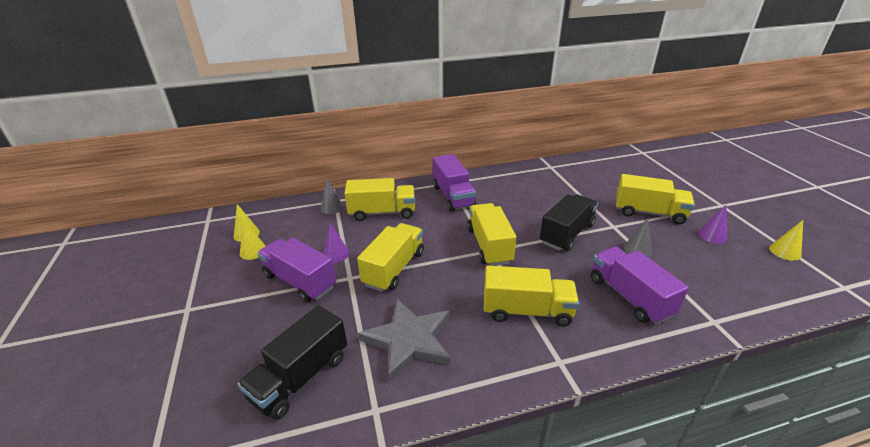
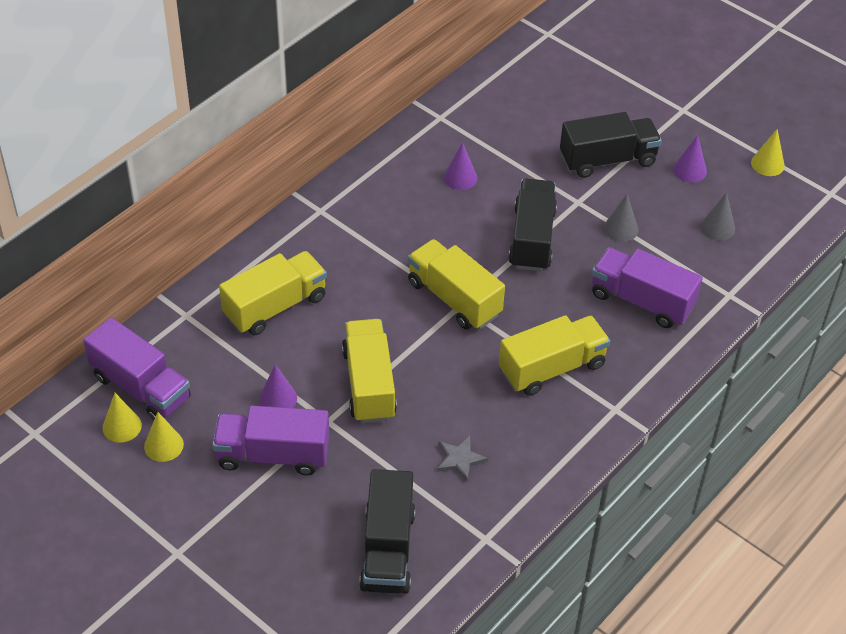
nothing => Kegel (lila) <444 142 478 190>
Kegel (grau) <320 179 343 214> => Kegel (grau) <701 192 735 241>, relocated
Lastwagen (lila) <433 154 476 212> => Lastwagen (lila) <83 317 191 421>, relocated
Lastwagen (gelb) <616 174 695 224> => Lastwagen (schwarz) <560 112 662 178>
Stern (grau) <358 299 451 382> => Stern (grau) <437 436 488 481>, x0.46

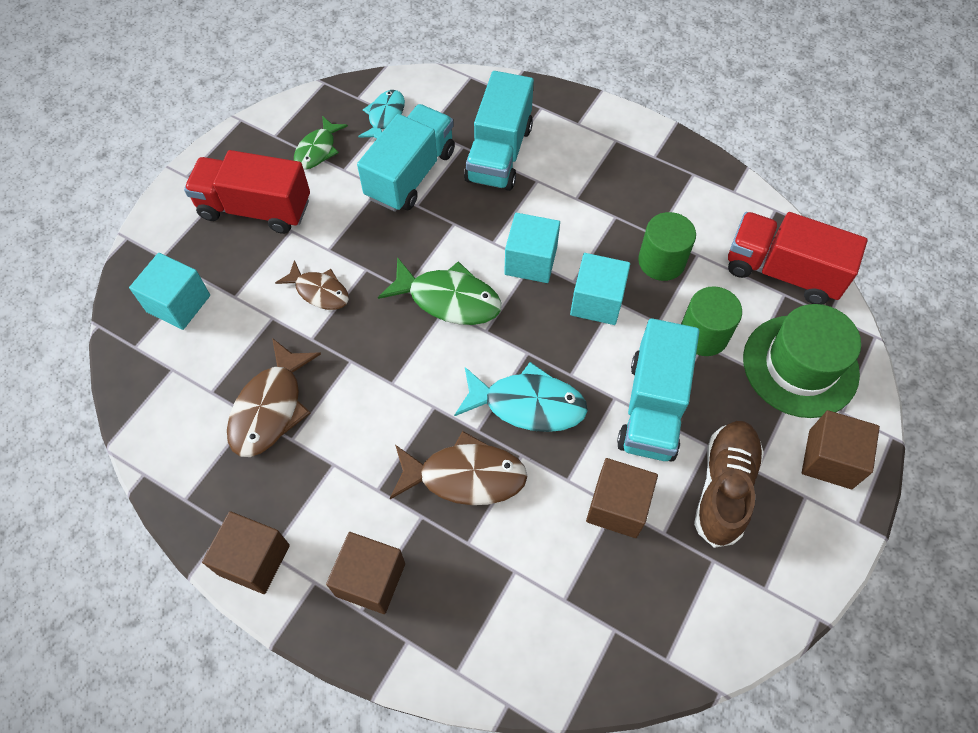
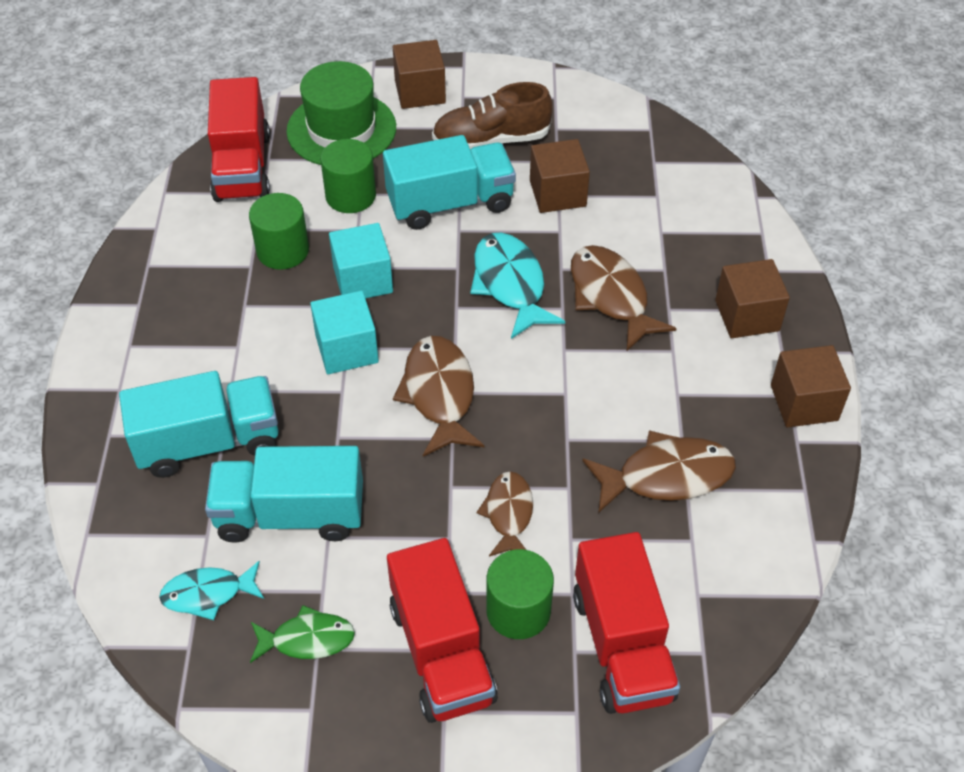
nothing => Vollzylinder (grün) <486 549 554 639>
Kubus (türkis) <129 253 210 330> => Lastwagen (rot) <573 532 680 714>
Fisch (grün) <378 257 502 325> => Fisch (braun) <393 336 484 457>

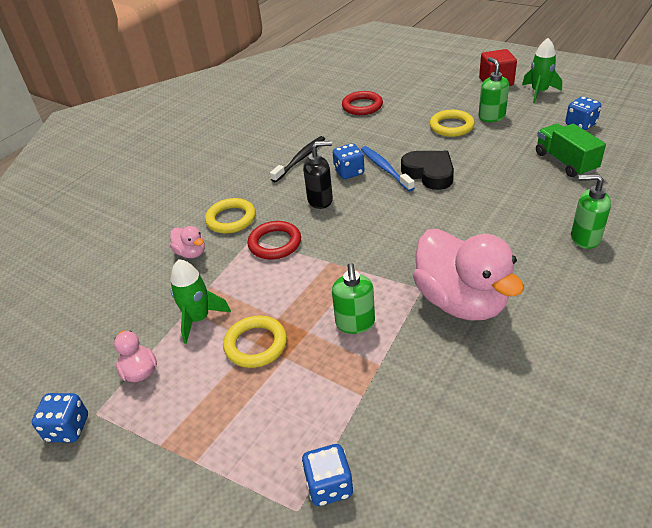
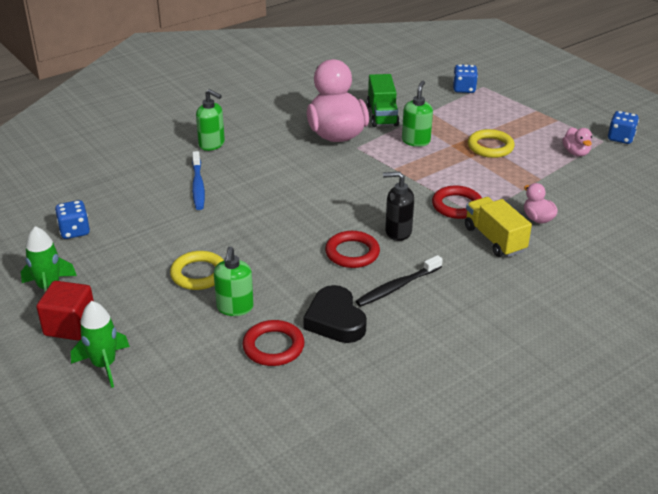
Rakete (grün) <170 259 231 344> => Rakete (grün) <71 301 130 388>, relocated
Zahnbürste (blau) <361 146 414 191> => Zahnbürste (blau) <192 151 205 210>, relocated
Herz (schwarz) <401 151 454 190> => Herz (schwarz) <303 285 367 343>, relocated
Seifenspender (grün) <478 57 509 122> => Seifenspender (grün) <214 246 254 316>, relocated
Lastwagen (grün) <536 124 606 177> => Lastwagen (grün) <367 74 399 127>, relocated
Ring (gelb) <205 198 256 234> => Lastwagen (gelb) <465 197 532 257>
Spielwürfel (blau) <333 144 364 179> => Ring (rot) <325 231 380 268>

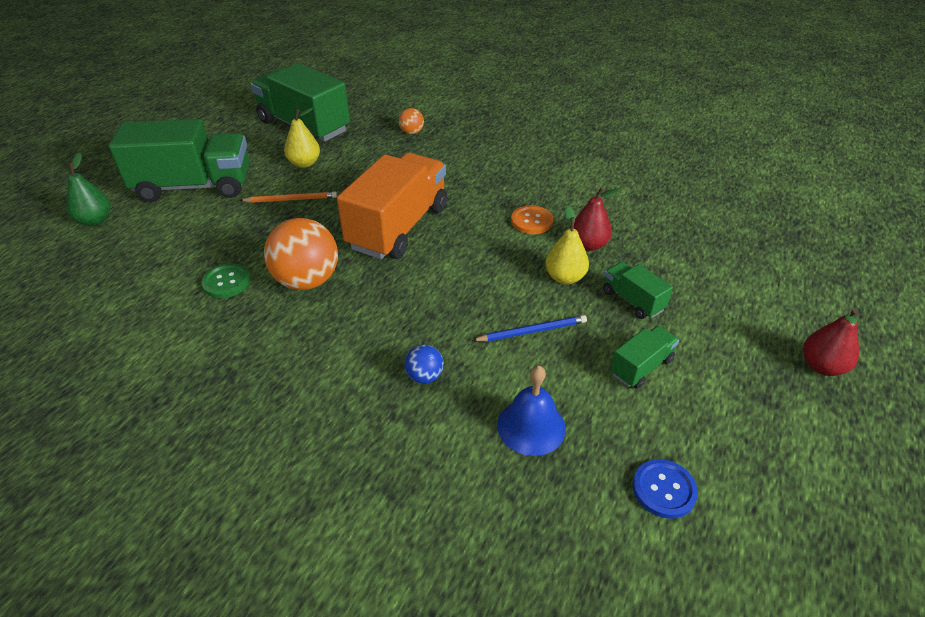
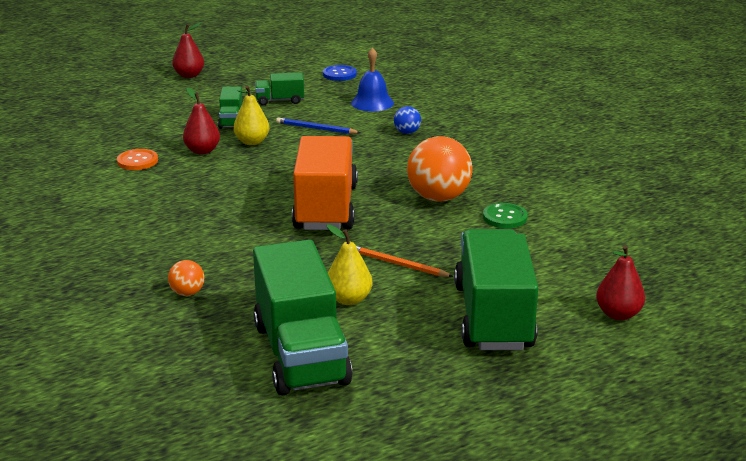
Knopf (orange) <511 205 553 234> => Knopf (orange) <117 149 158 170>, relocated
Birne (grün) <67 153 111 226> => Birne (rot) <596 245 645 320>
Lastwagen (grün) <109 119 249 202> => Lastwagen (grün) <454 229 538 350>, 60 degrees clockwise
Lastwagen (orange) <337 153 447 259> => Lastwagen (orange) <292 136 358 230>, 120 degrees clockwise

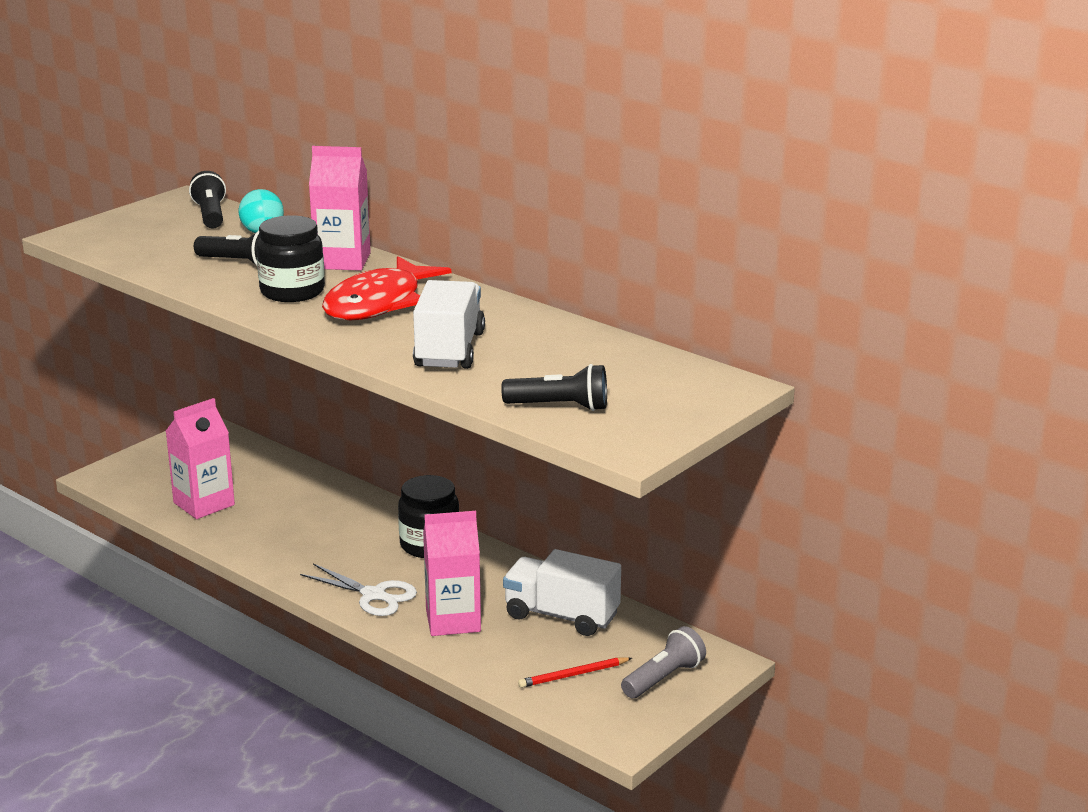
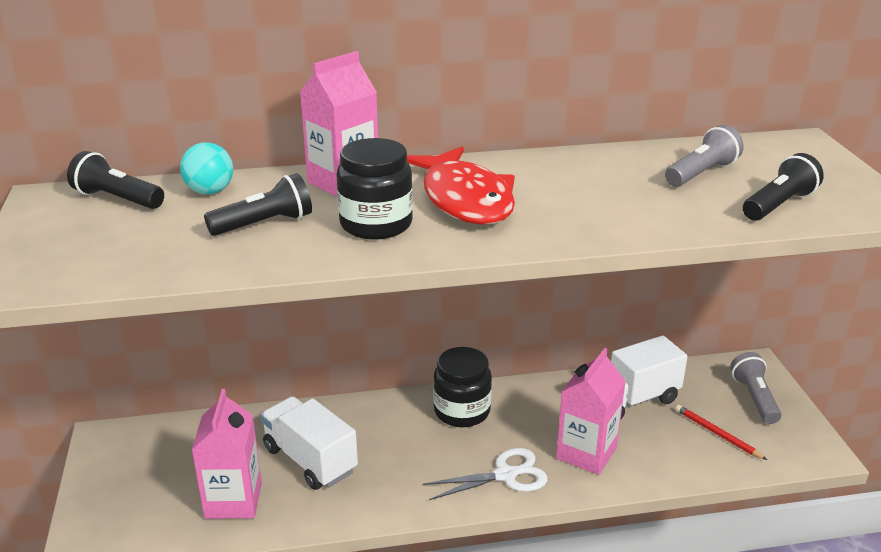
nothing => Taschenlampe (grau) <665 125 744 187>
Lastwagen (weiß) <413 280 485 369> => Lastwagen (weiß) <261 396 358 490>, relocated
Bleistift (rot) <518 657 632 688> => Bleistift (rot) <675 405 767 460>, 120 degrees clockwise

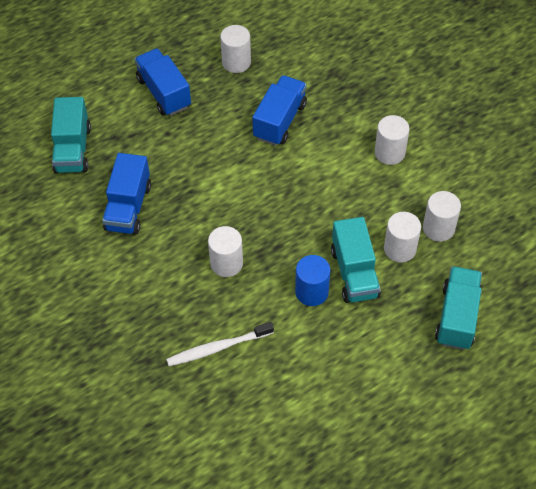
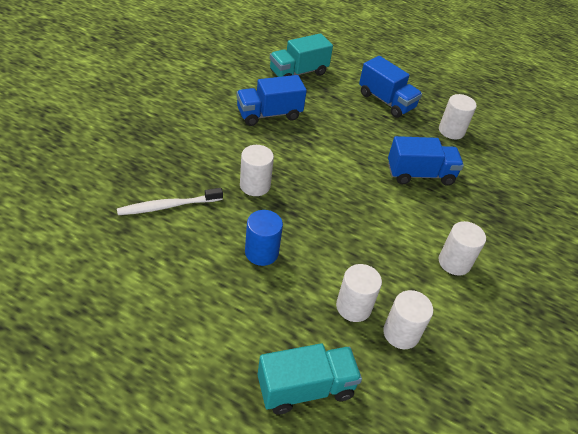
Lastwagen (türkis) <331 217 381 303> => nothing
Lastwagen (blau) <134 48 191 116> => Lastwagen (blau) <359 56 422 118>, 105 degrees clockwise
Zahnbürste (weiß) <166 322 274 366> => Zahnbürste (weiß) <117 188 223 215>, 60 degrees counterclockwise

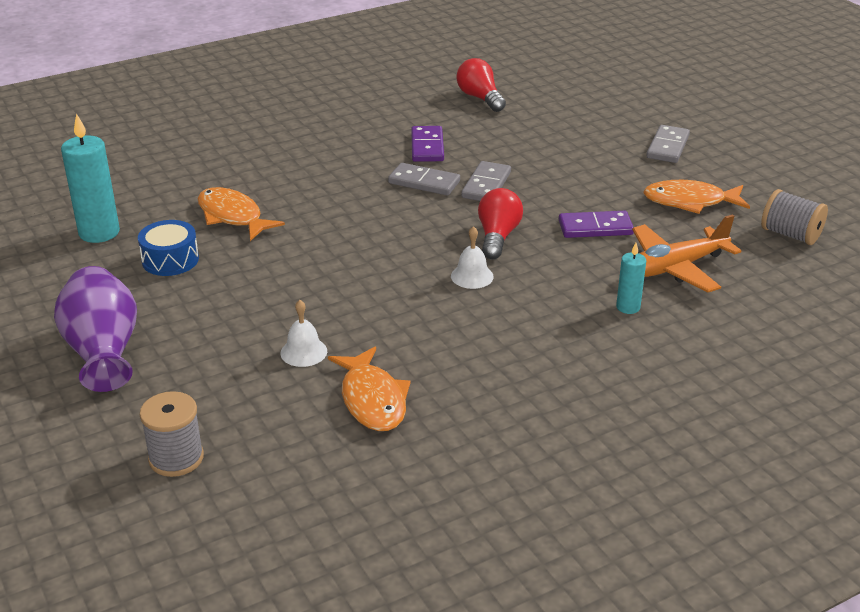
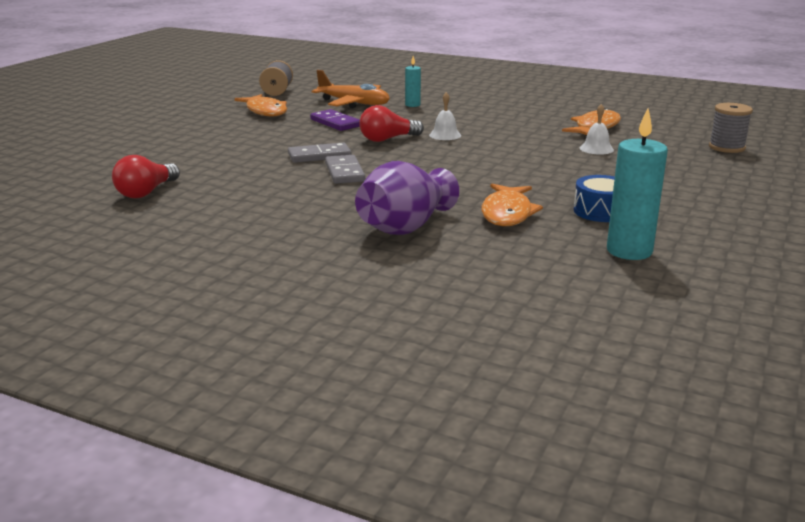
Dominostein (lila) <411 126 444 162> => nothing
Dominostein (grau) <646 125 690 163> => nothing
Vase (lila) <54 266 137 392> => Vase (lila) <355 161 459 235>, relocated

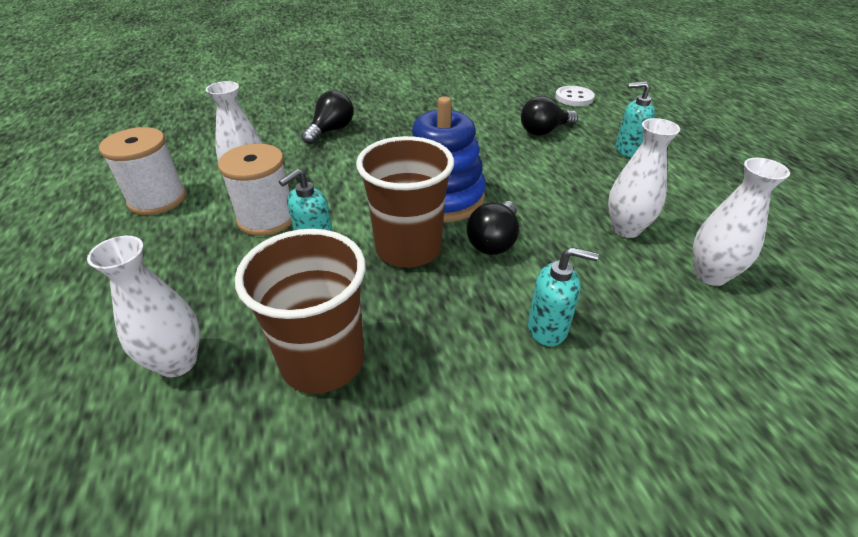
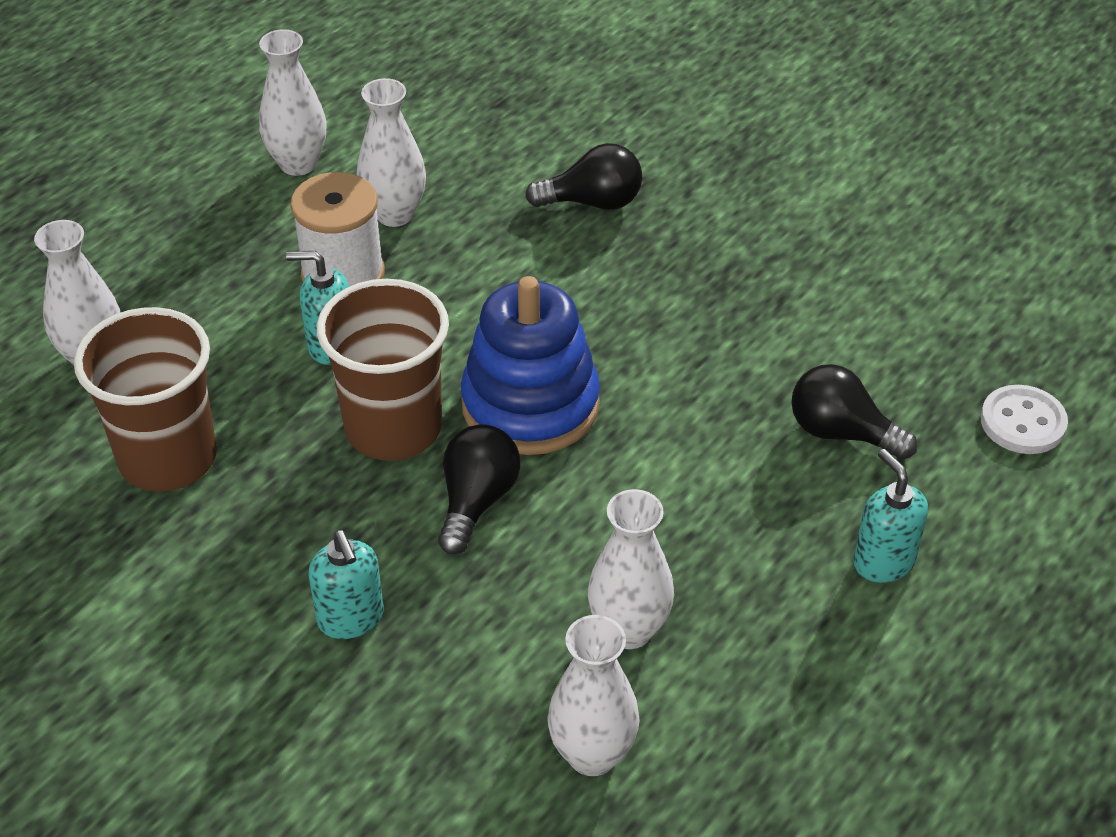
Garnrolle (weiß) <99 127 186 215> => Vase (weiß) <259 29 326 176>
Glühbirne (schwarz) <467 201 519 255> => Glühbirne (schwarz) <438 424 520 555>, 120 degrees clockwise

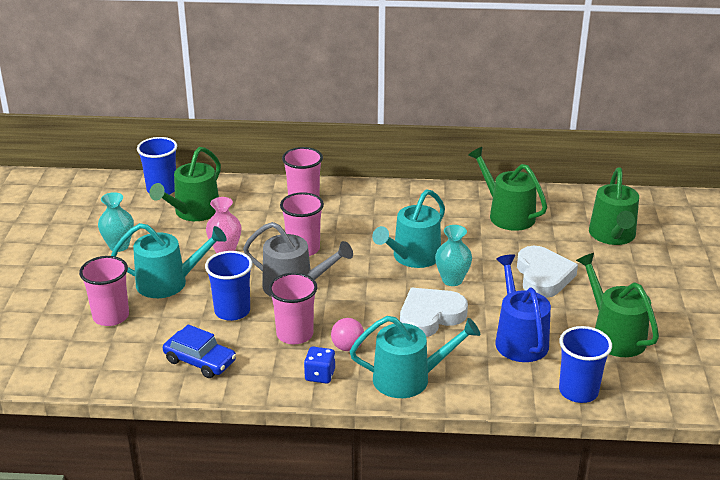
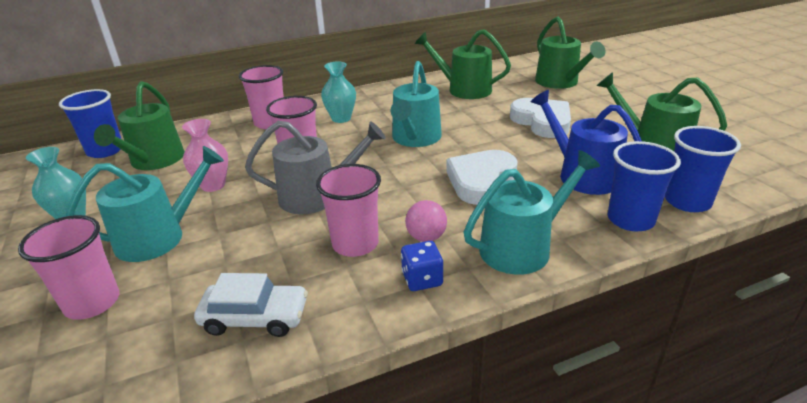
Becher (blau) <205 251 252 321> => Becher (blau) <608 141 681 232>, relocated
Vase (türkis) <435 225 472 286> => Vase (türkis) <321 61 356 123>, relocated
Auto (blau) <163 324 236 378> => Auto (weiß) <194 273 308 337>

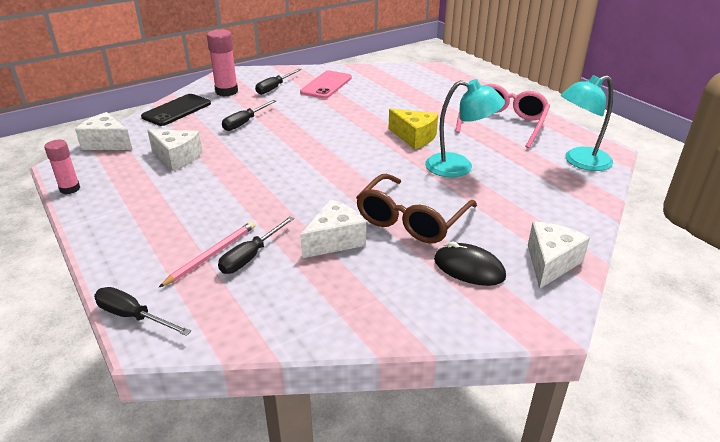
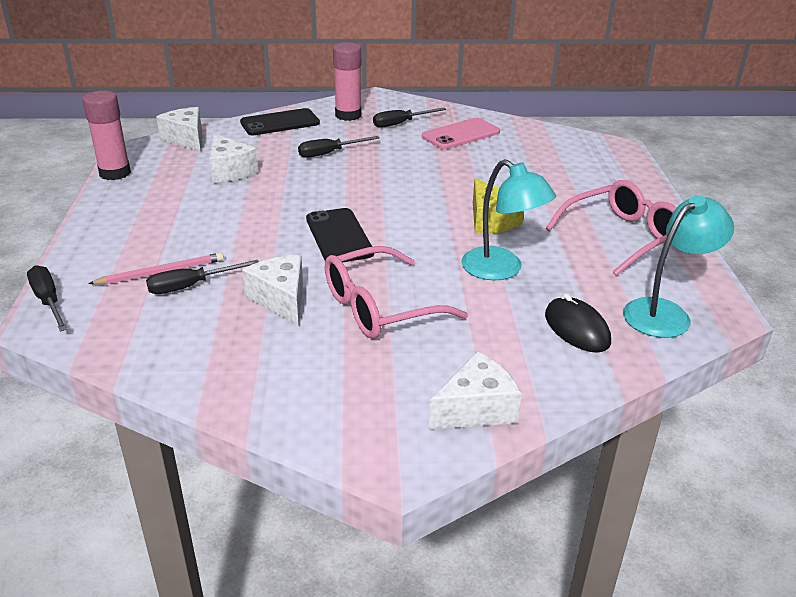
nothing => Handy (schwarz) <306 208 374 262>
Computermaus (schwarz) <434 241 506 286> => Computermaus (schwarz) <545 293 611 353>, relocated
Brille (braun) <356 174 477 243> => Brille (rosa) <325 246 468 339>
Käse (weiß) <300 199 366 258> => Käse (weiß) <242 255 303 326>, 105 degrees counterclockwise
Lampe (türkis) <561 75 613 171> => Lampe (türkis) <623 195 734 338>, 135 degrees clockwise
Klebestift (rosa) <44 140 80 194> => Klebestift (rosa) <82 91 131 180>, x1.55

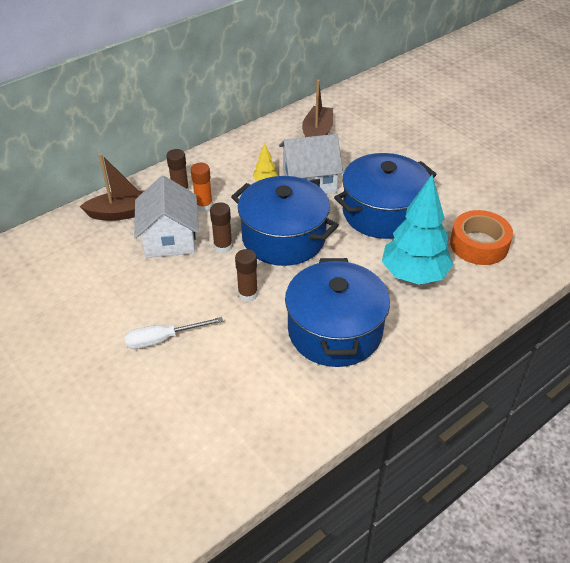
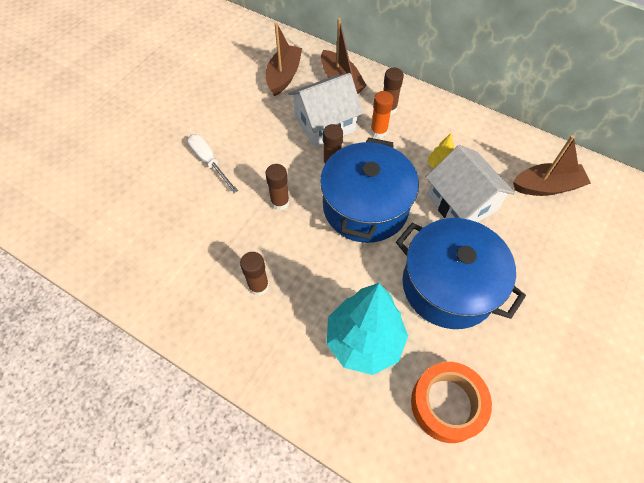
nothing => Boot (braun) <266 22 302 96>
Kochtopf (blau) <285 258 390 367> => Klebestift (braun) <240 252 269 296>

